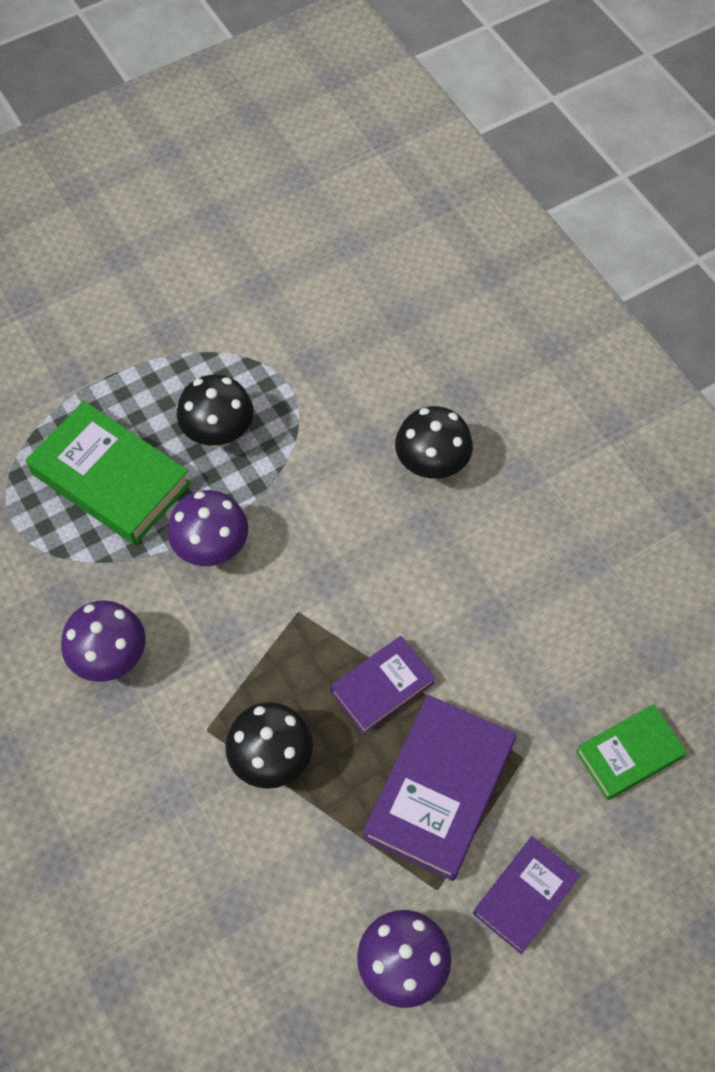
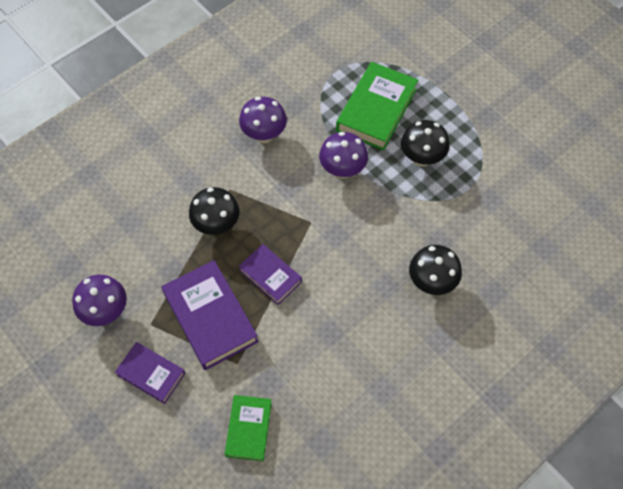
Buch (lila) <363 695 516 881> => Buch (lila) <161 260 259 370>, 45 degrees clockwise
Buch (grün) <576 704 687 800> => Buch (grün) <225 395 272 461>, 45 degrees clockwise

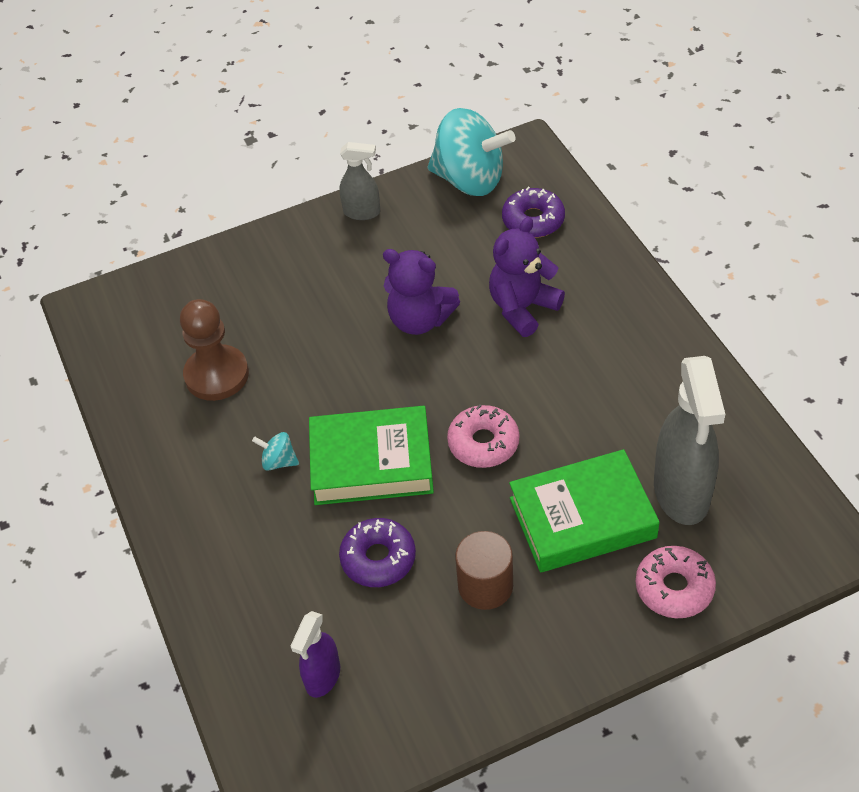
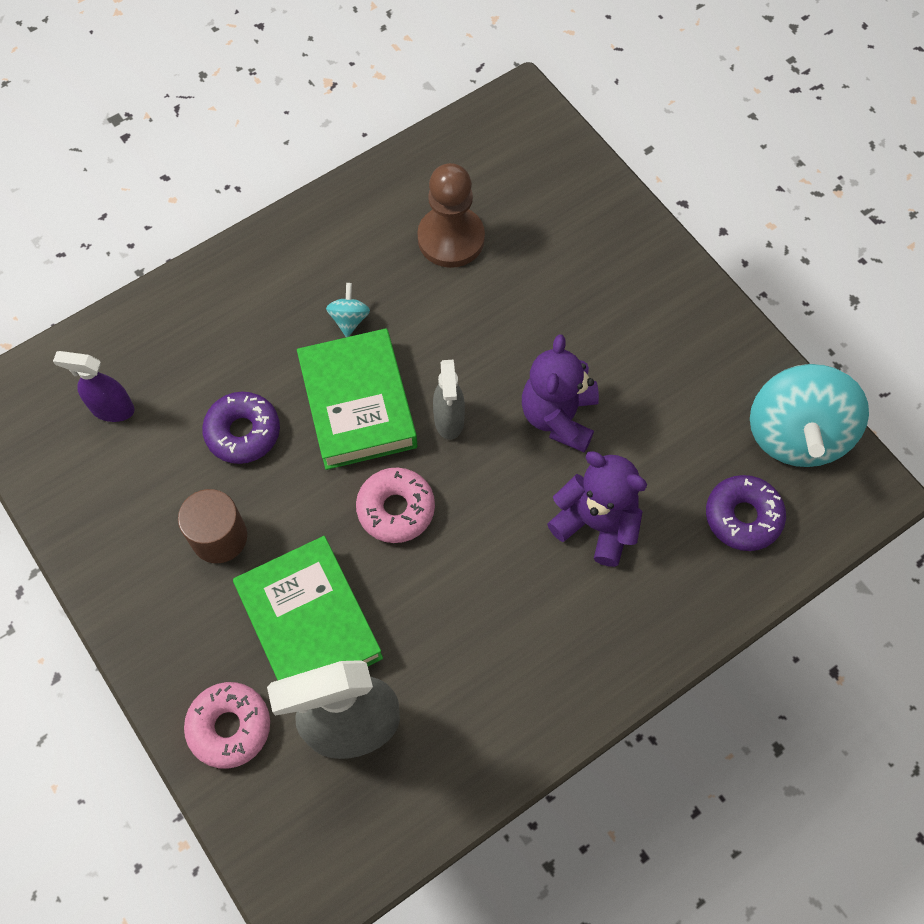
Sprühflasche (grau) <340 142 381 220> => Sprühflasche (grau) <433 359 465 440>, relocated

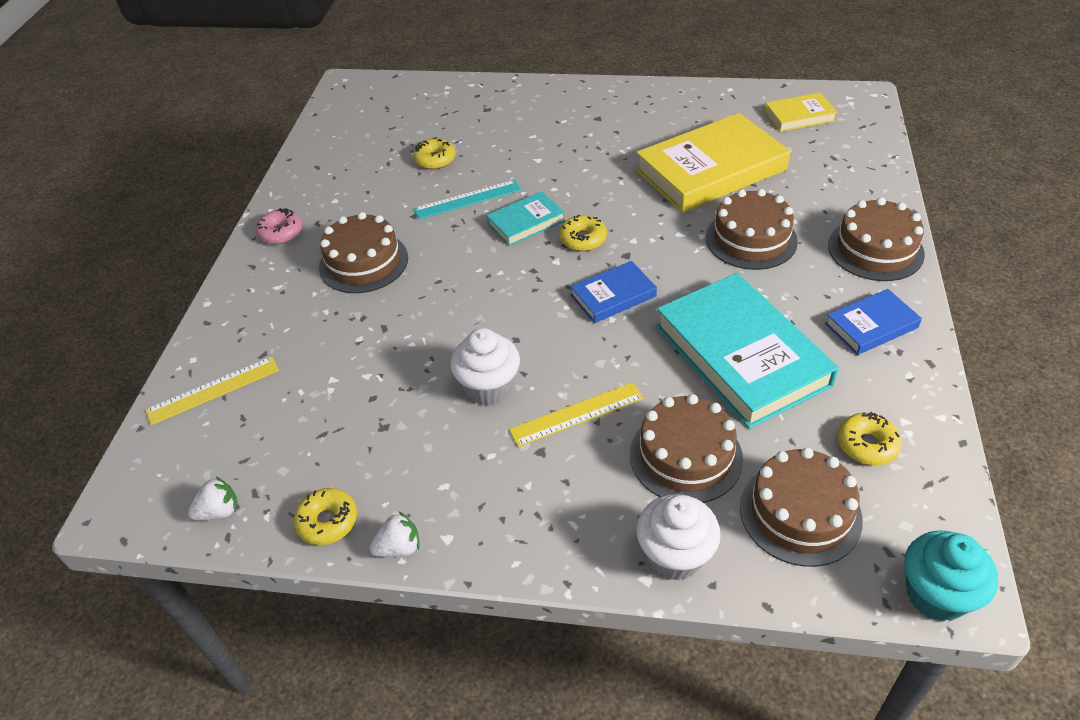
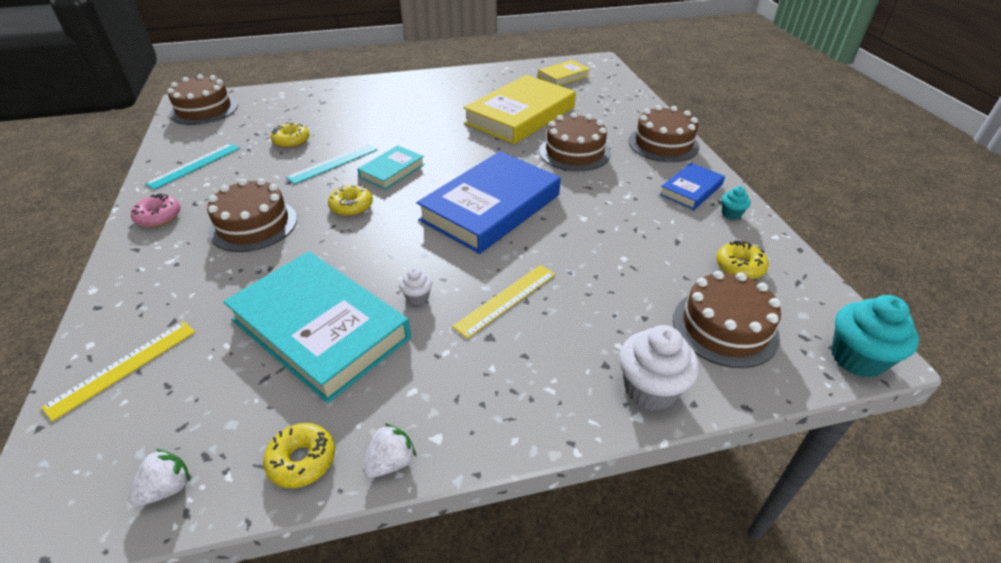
nothing => Lineal (türkis) <145 143 240 190>
nothing => Muffin (türkis) <721 186 751 220>
Donut (gelb) <559 215 607 251> => Donut (gelb) <328 185 373 216>, relocated
Kuchen (braun) <630 394 743 503> => Kuchen (braun) <167 74 238 125>, relocated
Buch (türkis) <656 273 839 429> => Buch (türkis) <223 251 411 403>, relocated
Muffin (weiß) <450 328 520 406> => Muffin (weiß) <399 268 432 305>, x0.51
Buch (blau) <570 261 657 323> => Buch (blau) <416 151 561 254>, x2.01

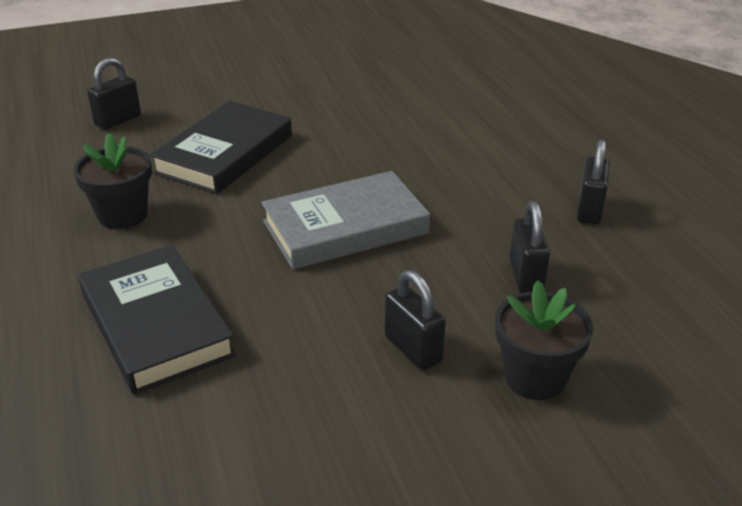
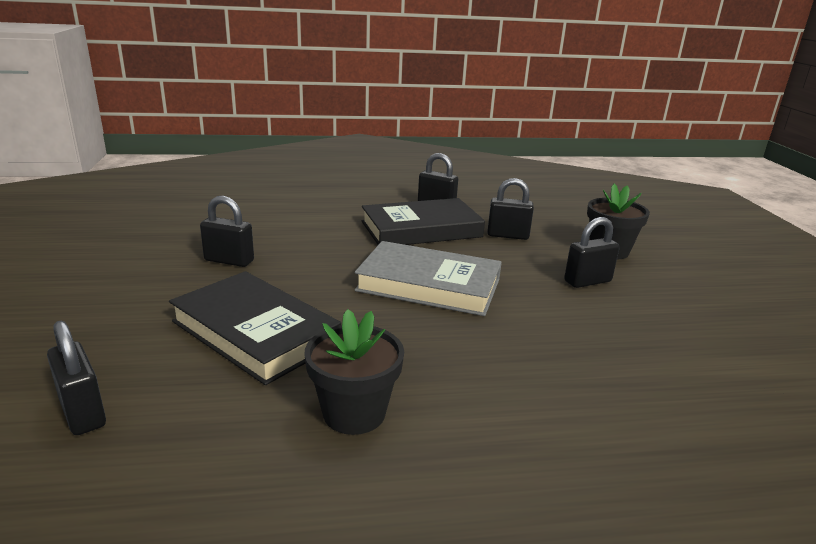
nothing => Vorhängeschloss (schwarz) <200 196 254 267>
Buch (schwarz) <78 245 236 395> => Buch (schwarz) <362 198 485 245>, relocated
Buch (grau) <261 171 430 270> => Buch (grau) <355 241 502 316>, 60 degrees counterclockwise

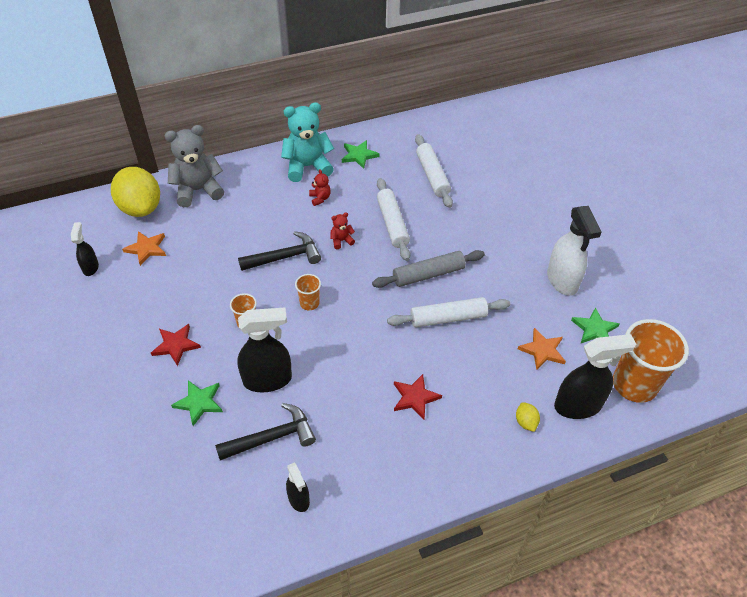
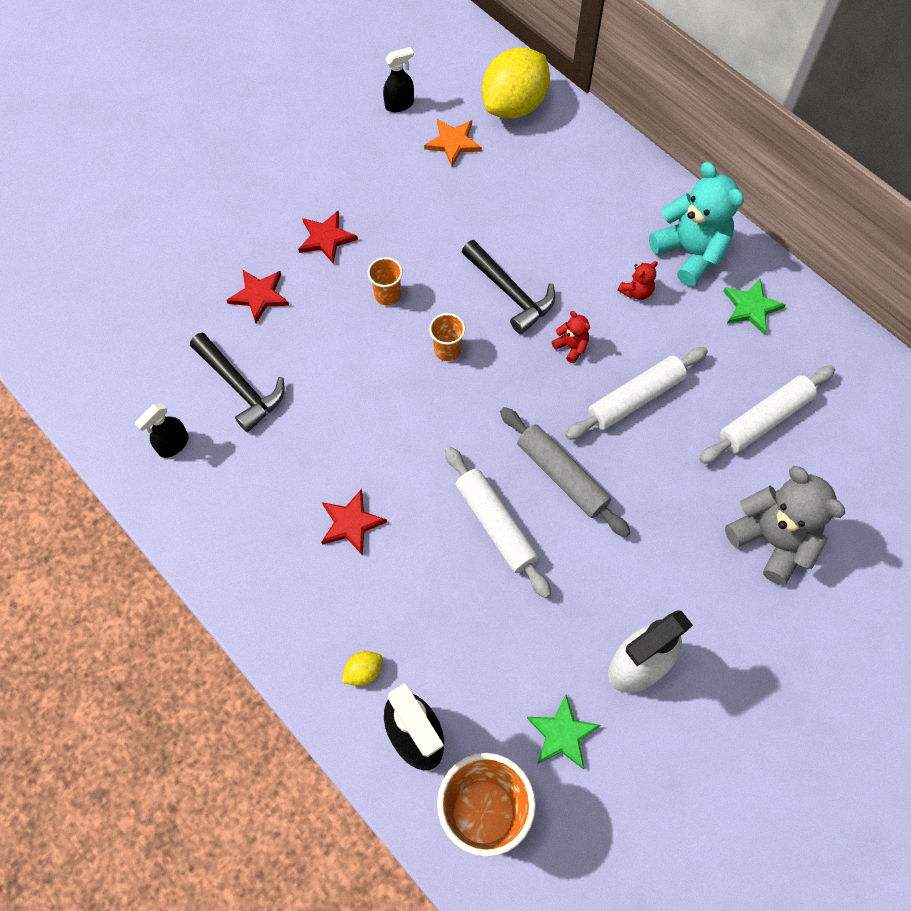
Sprühflasche (schwarz) <237 308 292 392> => nothing
Stern (orange) <518 328 566 370> => nothing
Teddybär (grau) <164 125 224 207> => Teddybär (grau) <725 466 845 585>, relocated
Stern (grün) <171 380 223 426> => Stern (rot) <227 270 289 323>

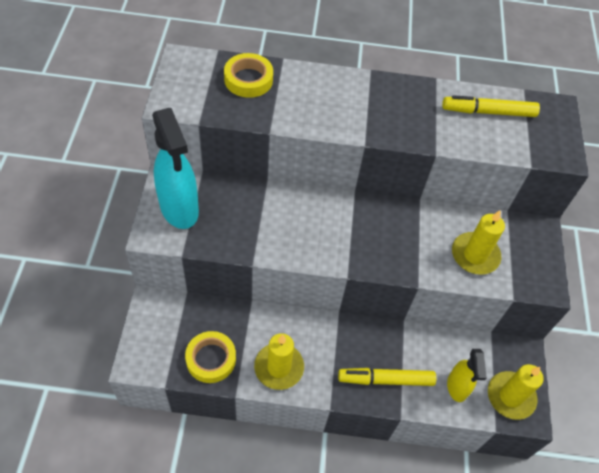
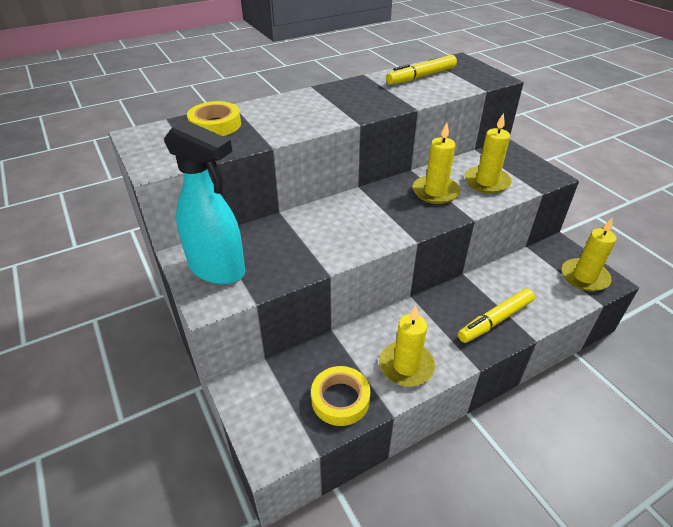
Sprühflasche (gelb) <447 349 487 402> => nothing
nothing => Kerze (gelb) <413 122 460 204>

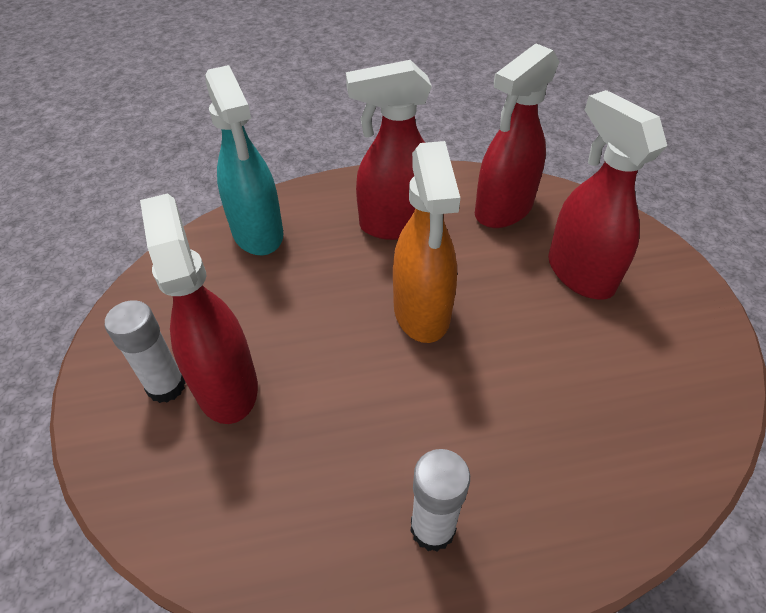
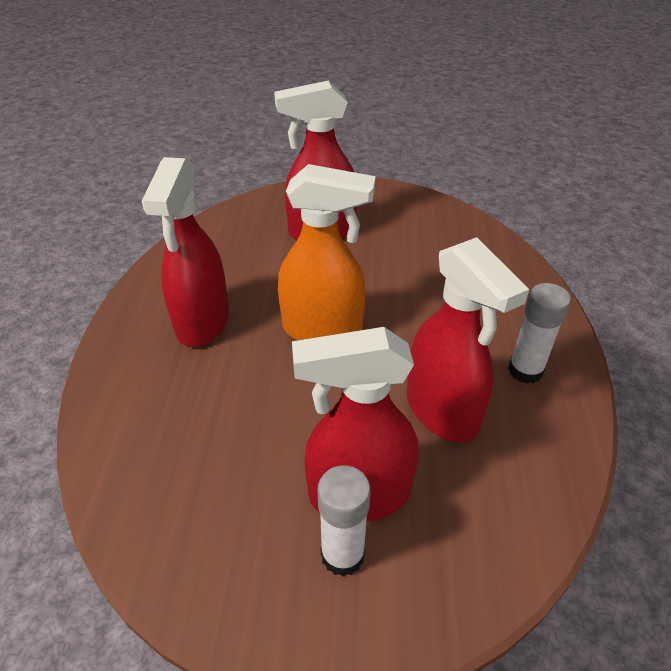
Sprühflasche (türkis) <205 65 284 255> => nothing
Sprühflasche (rot) <475 44 560 228> => Sprühflasche (rot) <407 237 529 442>, relocated

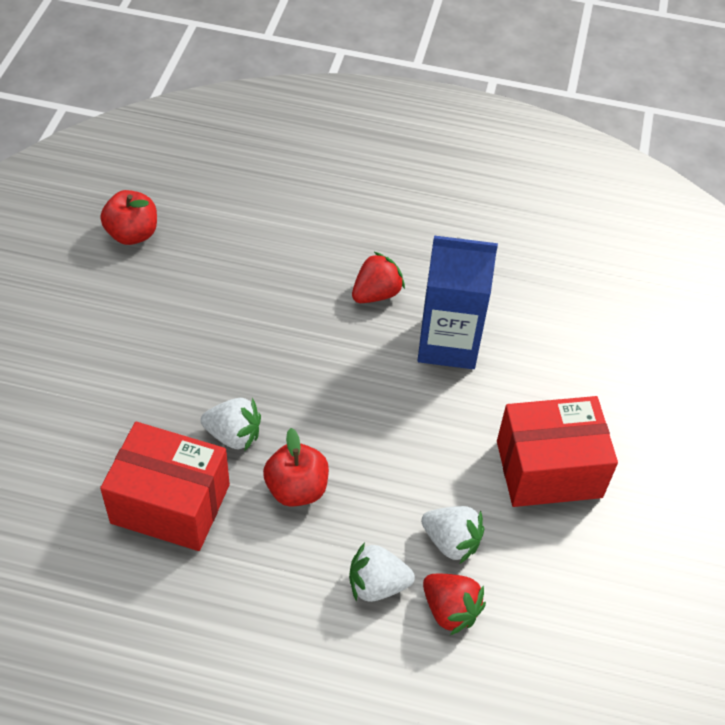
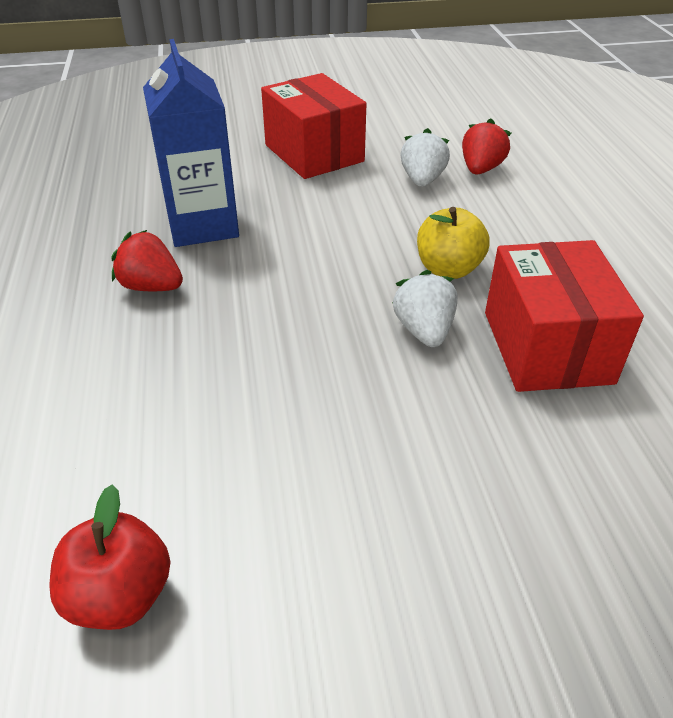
Erdbeere (weiß) <349 542 415 602> => nothing
Apfel (rot) <263 428 329 507> => Apfel (gelb) <417 207 490 279>

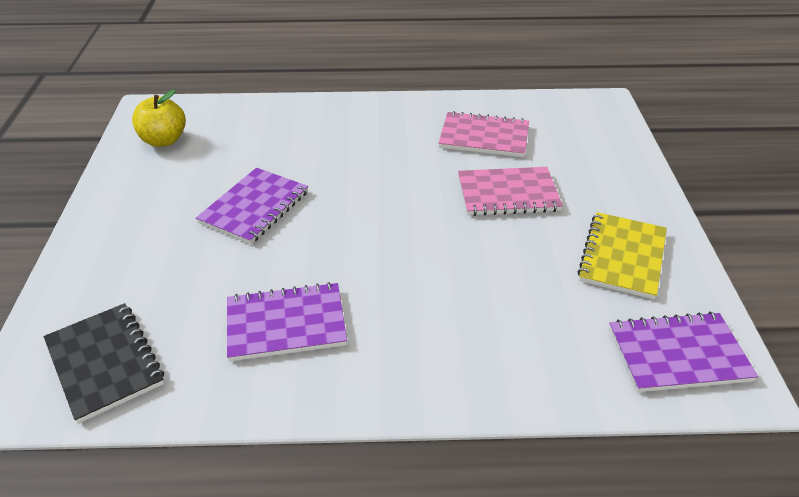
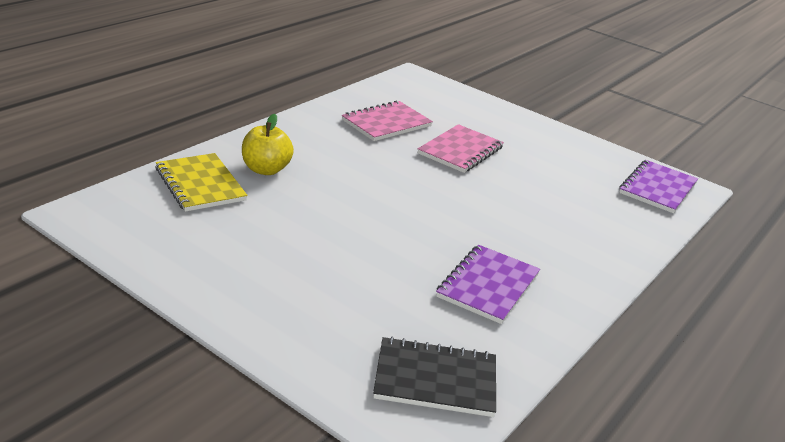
Notizbuch (lila) <196 168 308 244> => nothing
Apfel (gelb) <132 90 186 147> => Apfel (gelb) <242 114 294 175>, relocated
Notizbuch (gelb) <577 212 667 299> => Notizbuch (gelb) <155 153 247 212>, relocated

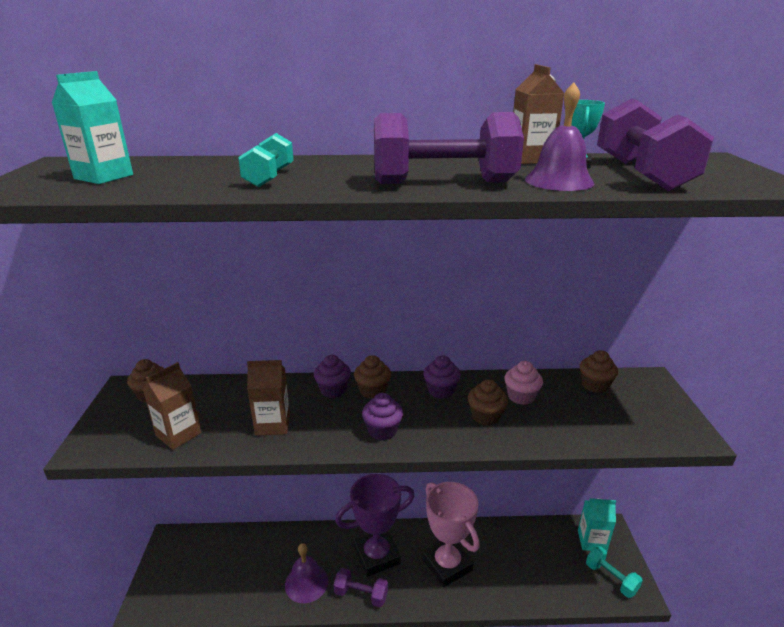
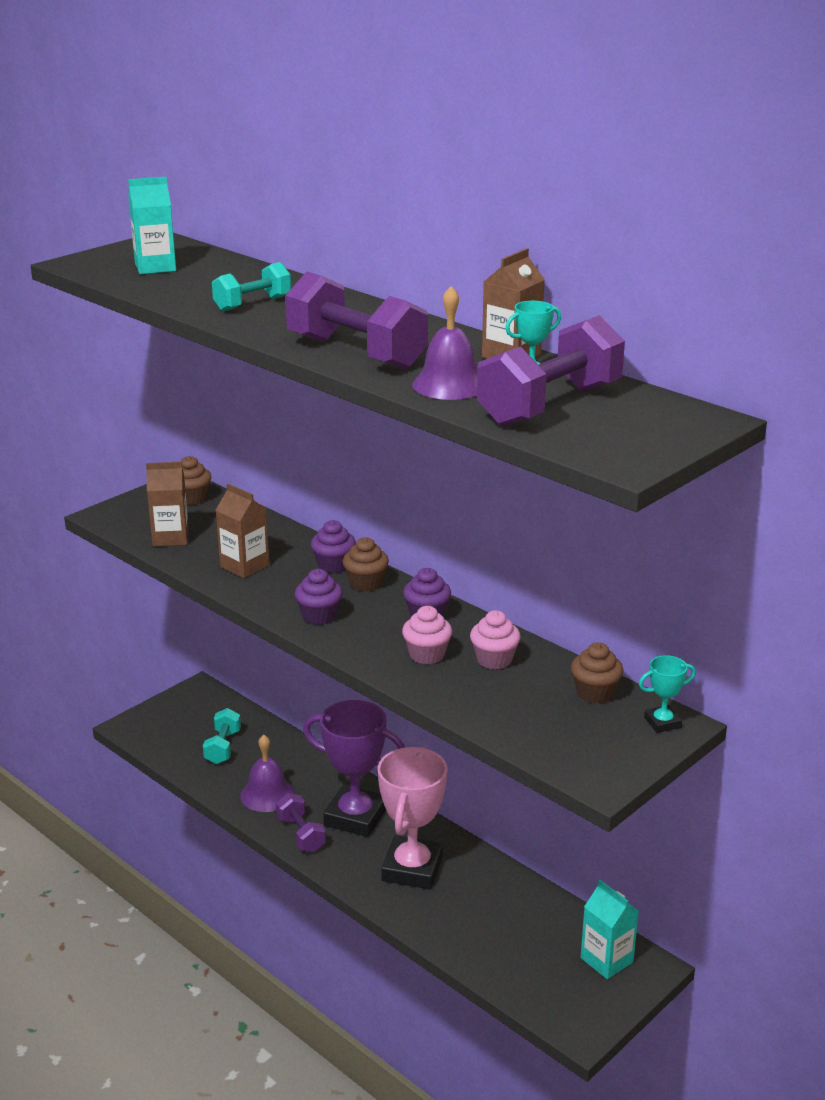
nothing => Pokal (türkis) <639 655 696 733>
Hantel (türkis) <586 546 643 598> => Hantel (türkis) <203 708 241 764>, relocated
Muffin (braun) <468 379 508 426> => Muffin (rosa) <402 606 452 664>

